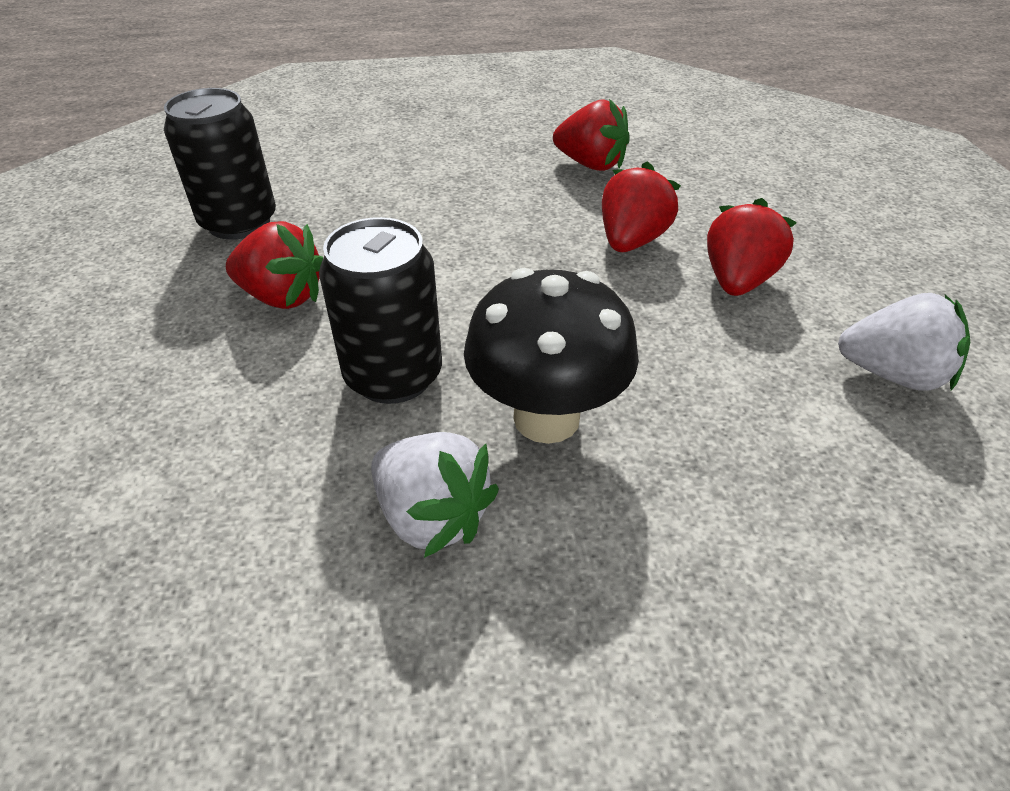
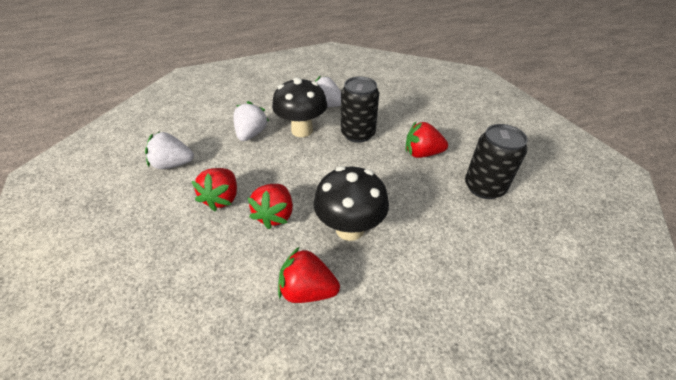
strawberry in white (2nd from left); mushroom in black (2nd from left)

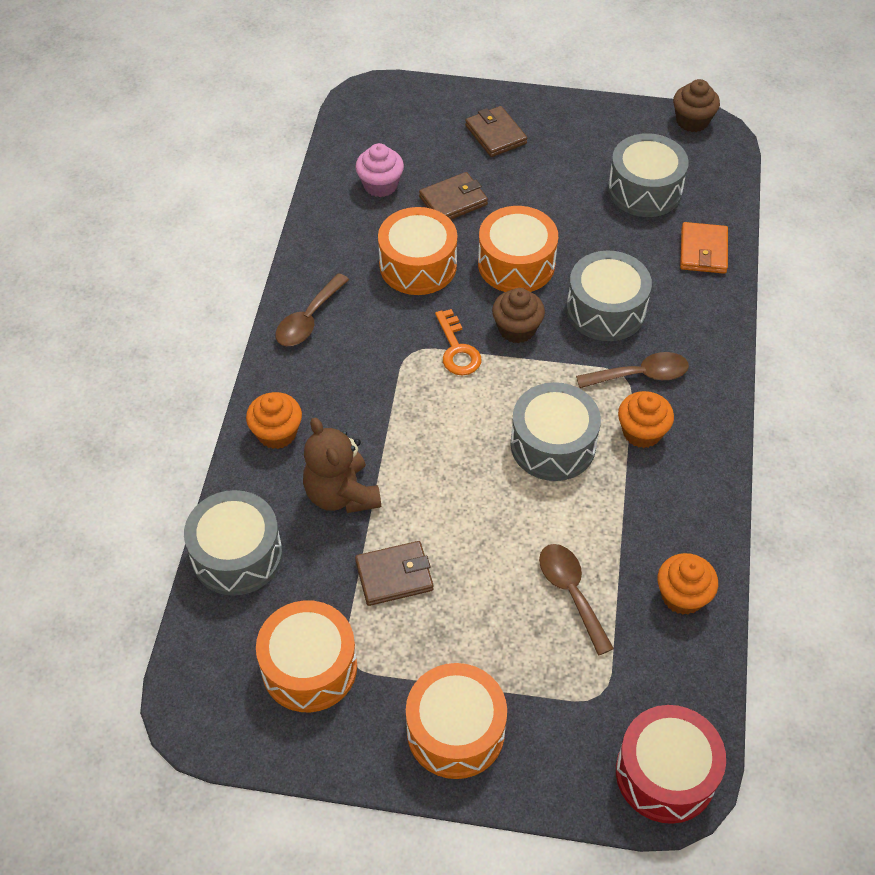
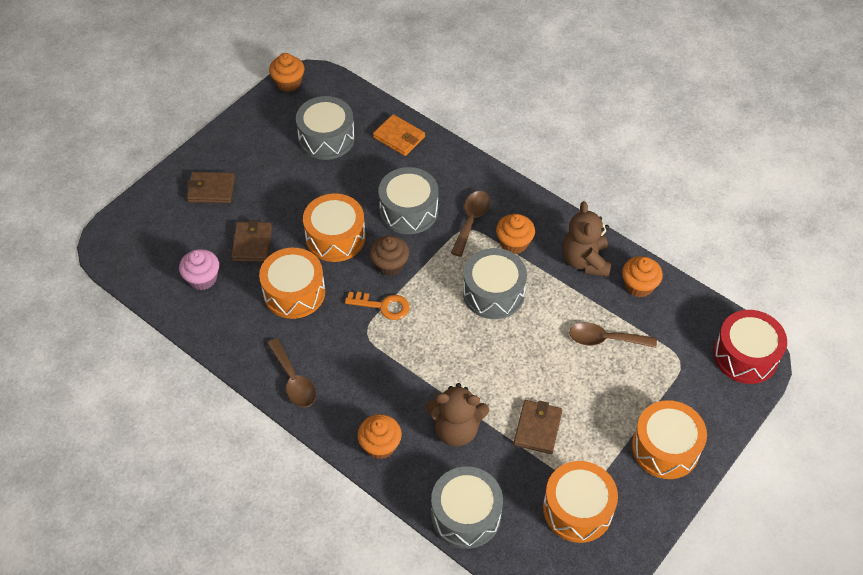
teddy bear in brown (2nd from left); cupcake in orange (1st from left)

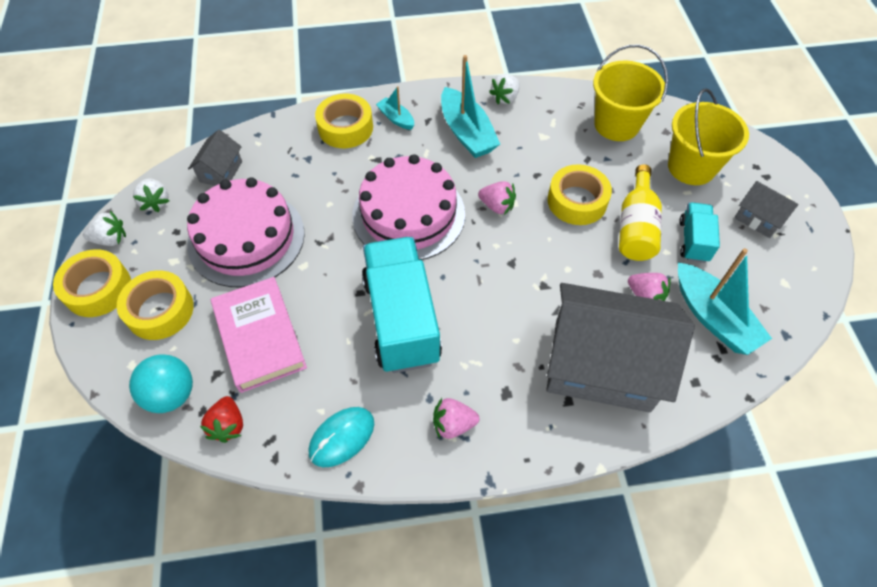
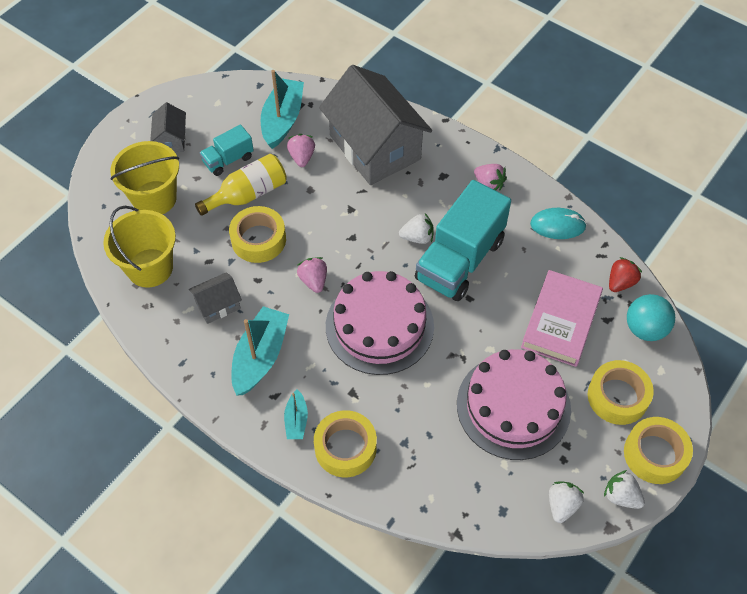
house in grey (2nd from left); strawberry in white (1st from left)

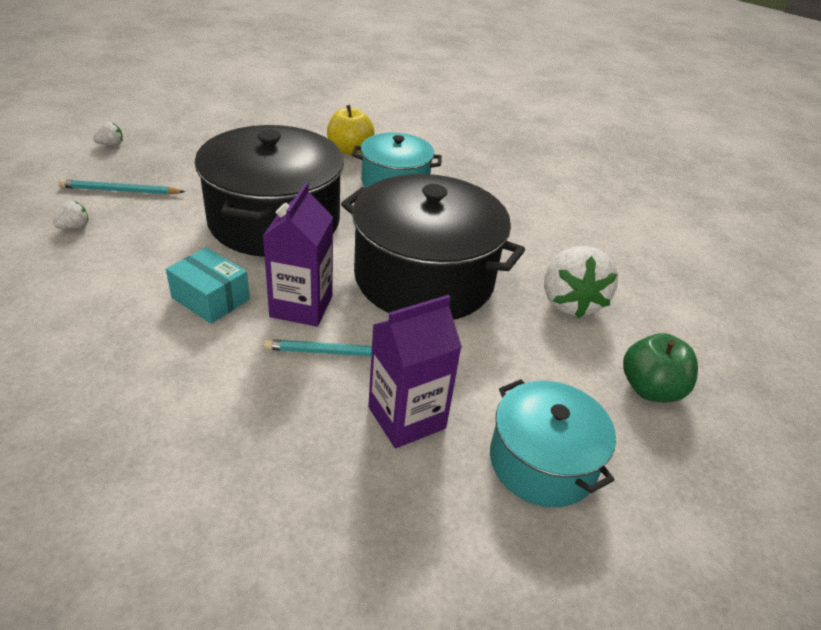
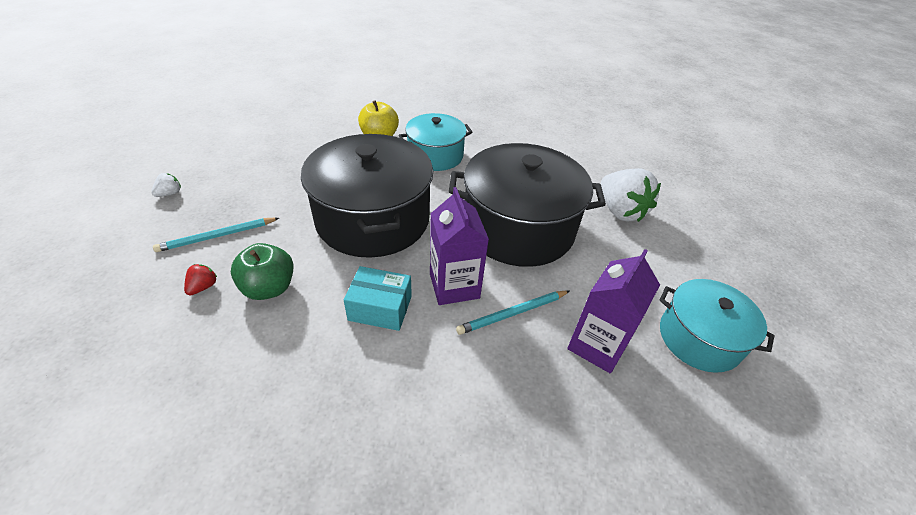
apple in green; strawberry in red

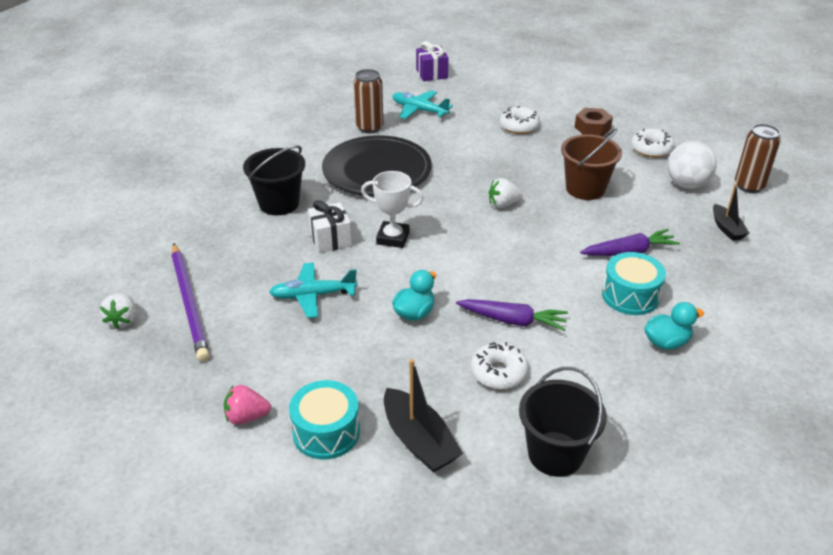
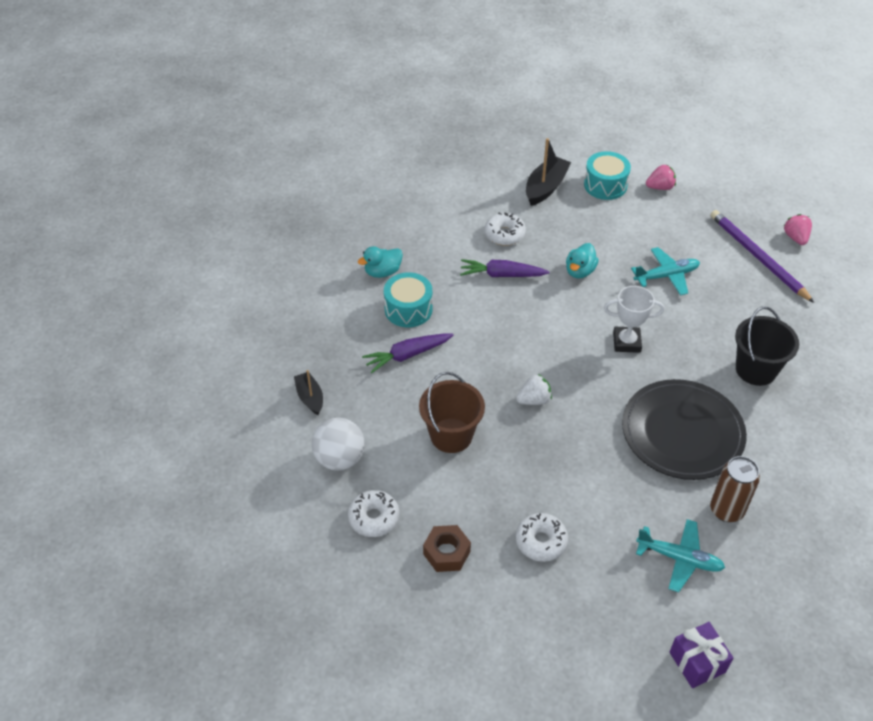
gift in white; bucket in black (2nd from left in the first image); can in brown (2nd from left in the first image); strawberry in pink (2nd from left); boat in black (2nd from left)

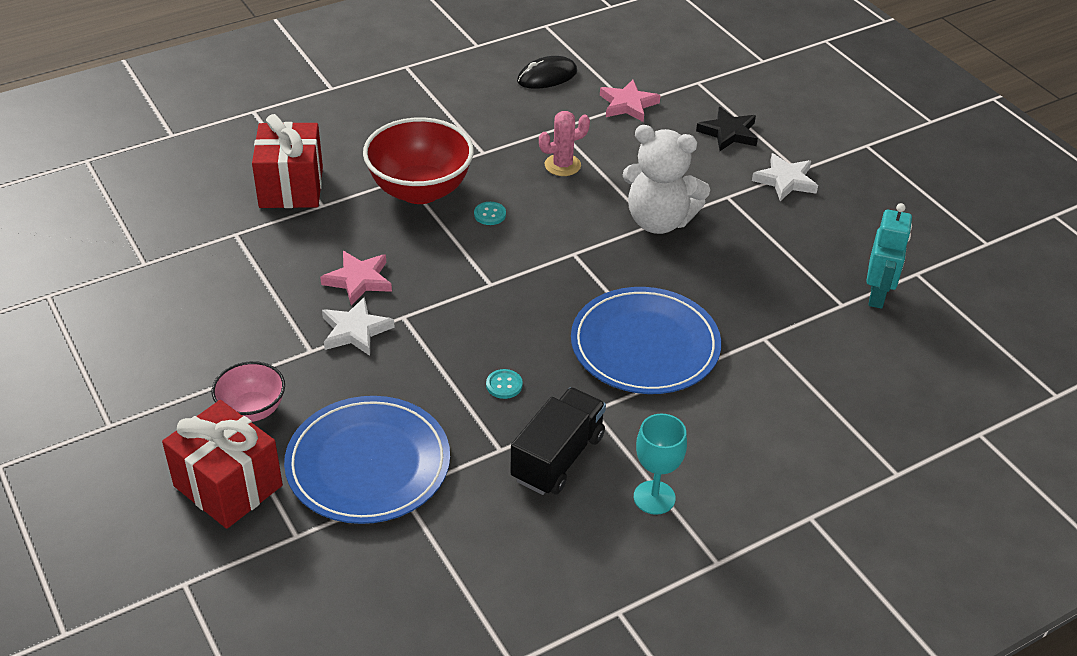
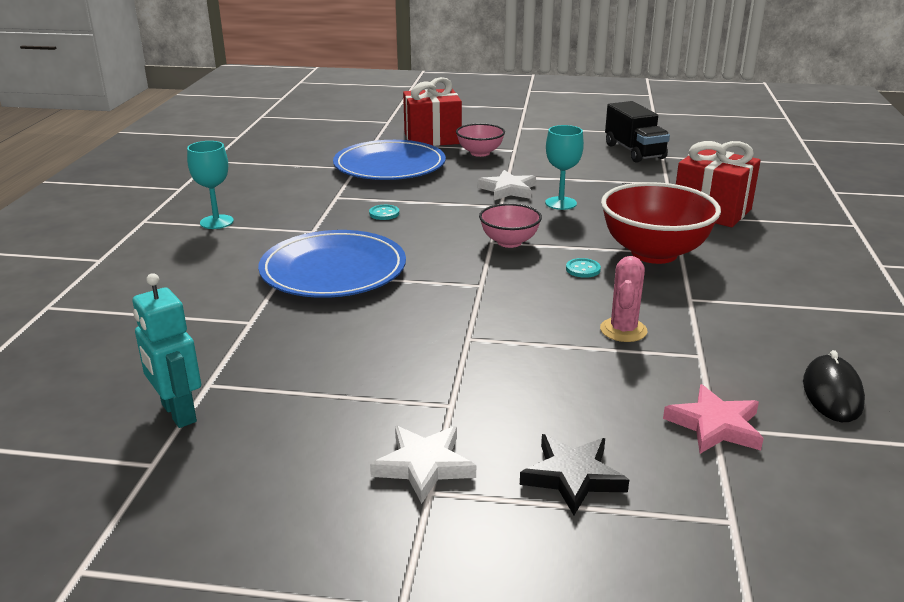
teddy bear in white; bowl in pink (2nd from left); truck in black; goblet in turquoise (2nd from left)

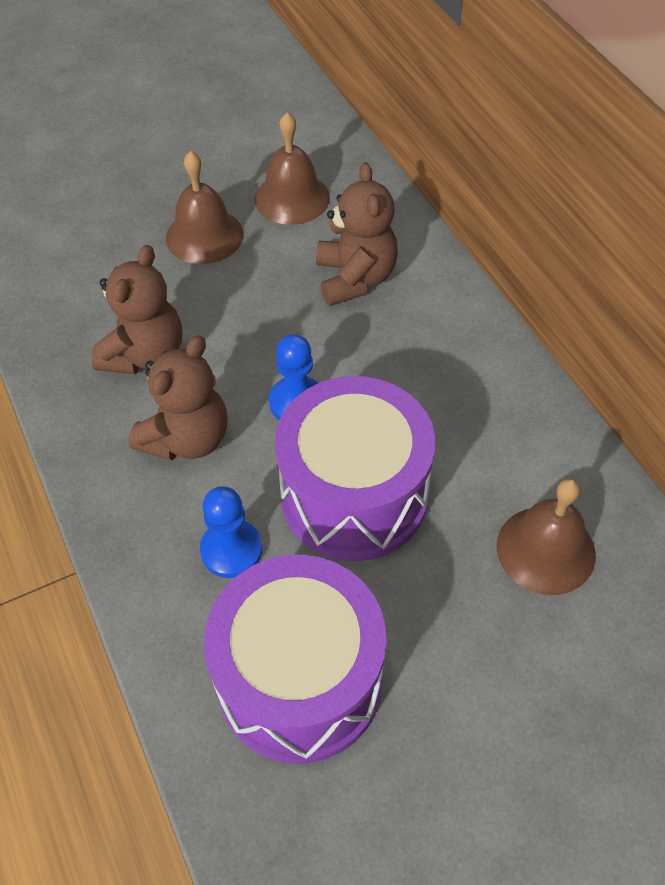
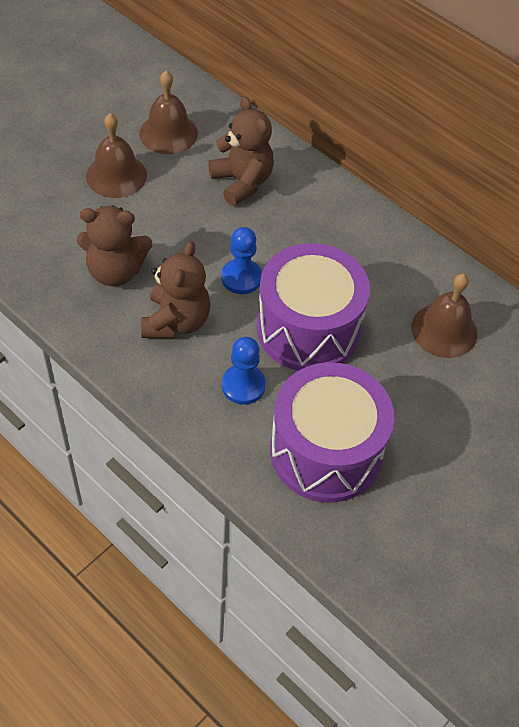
teddy bear in brown (1st from left)

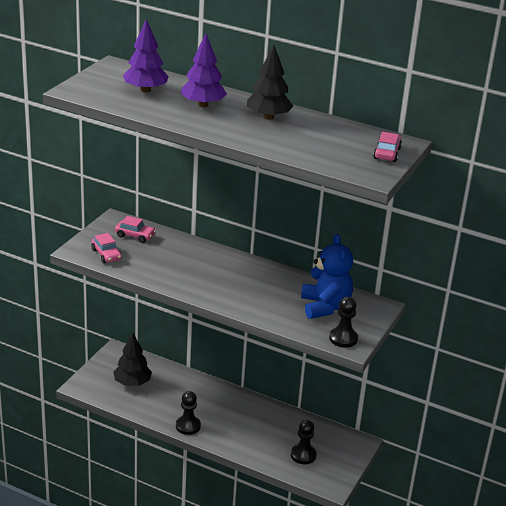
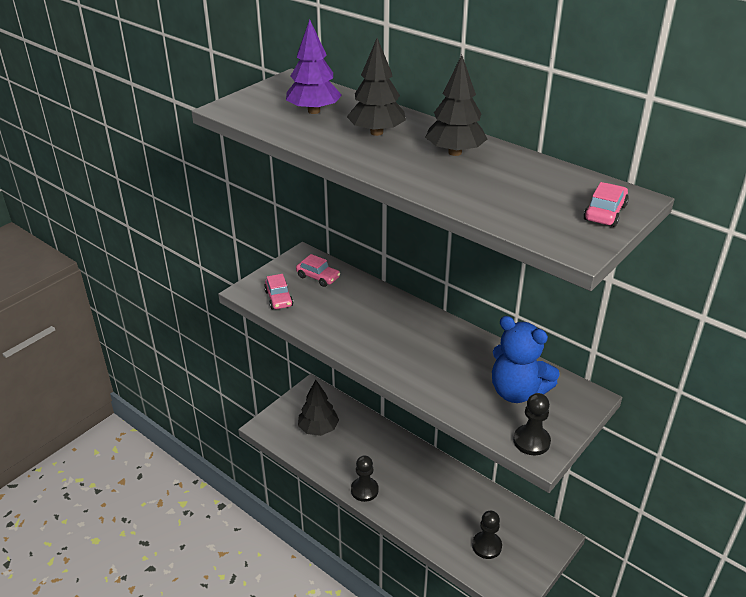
tree in black (2nd from left); teddy bear in blue

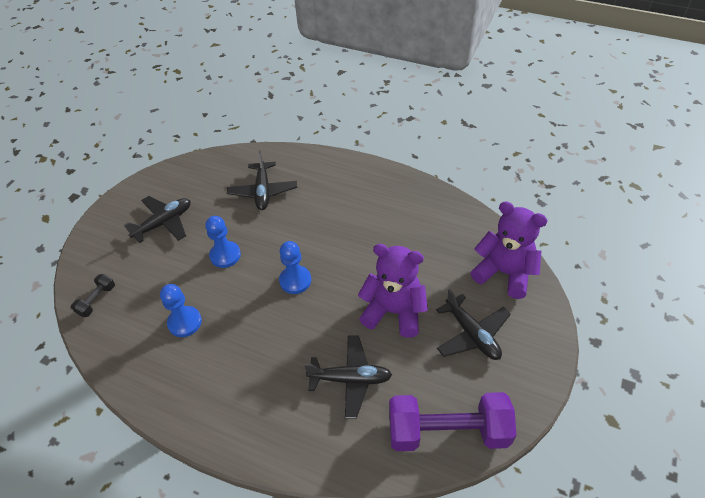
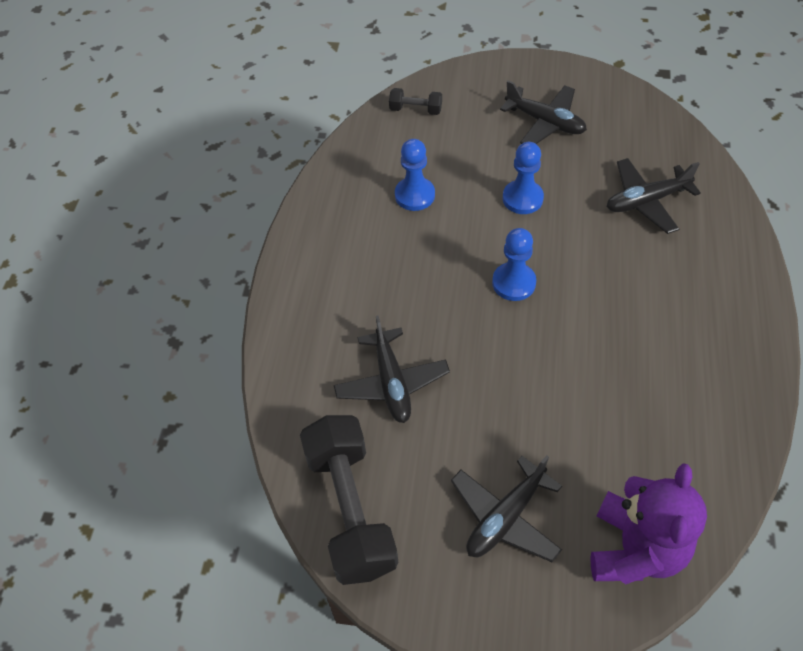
teddy bear in purple (1st from left in the first image); dumbbell in black (1st from left)

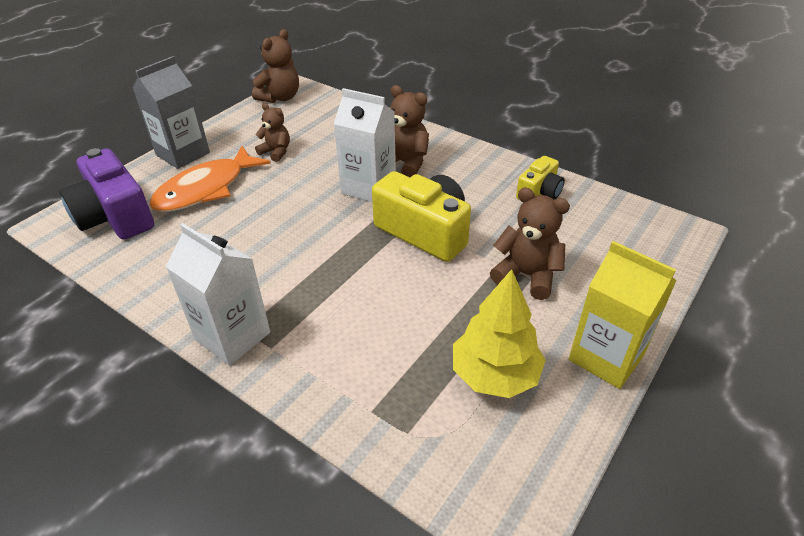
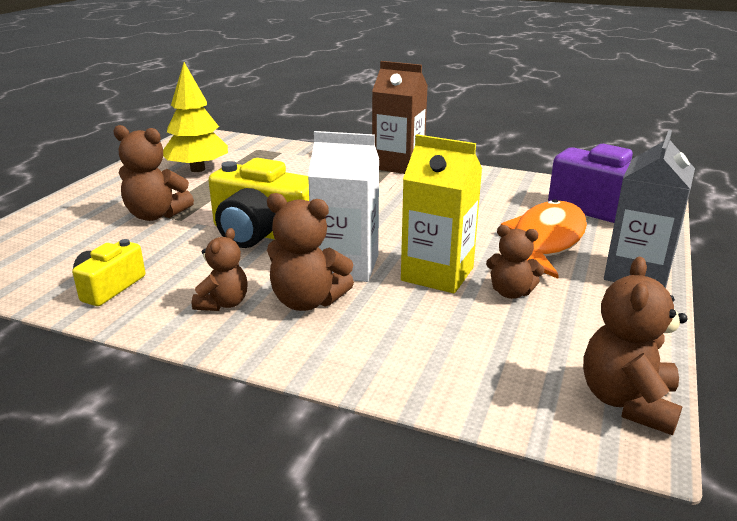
teddy bear in brown (2nd from left); carton in yellow; carton in brown

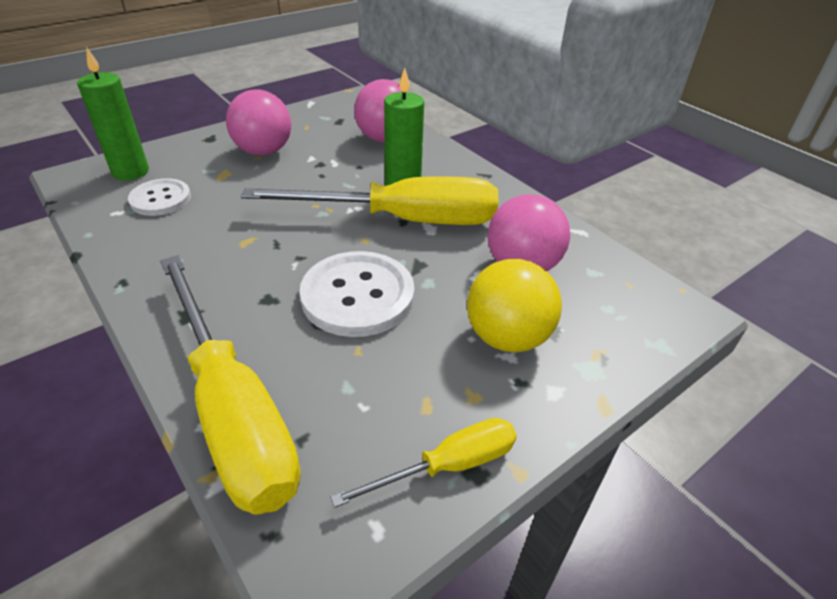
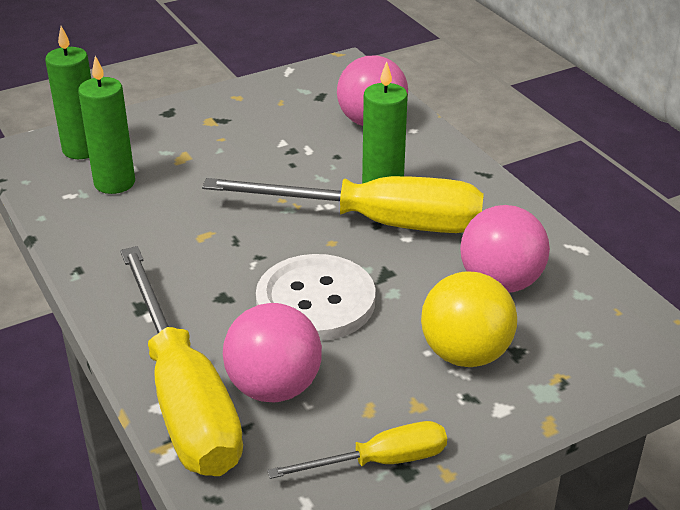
ball in pink (1st from left); candle in green (2nd from left)

